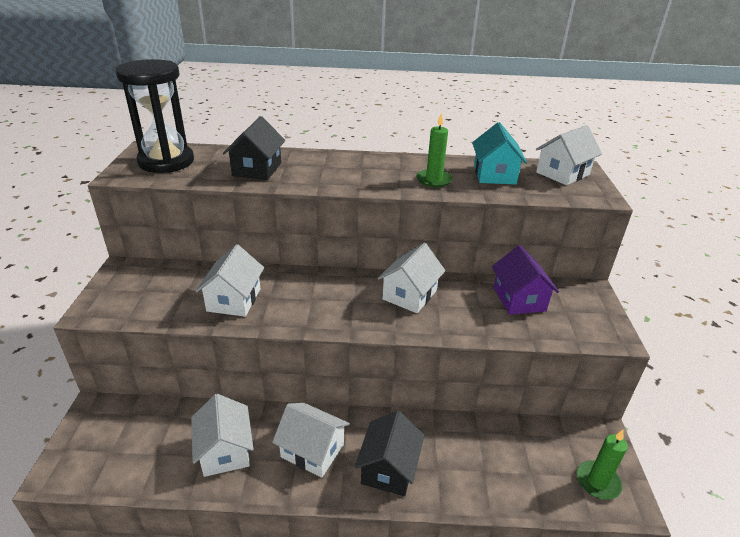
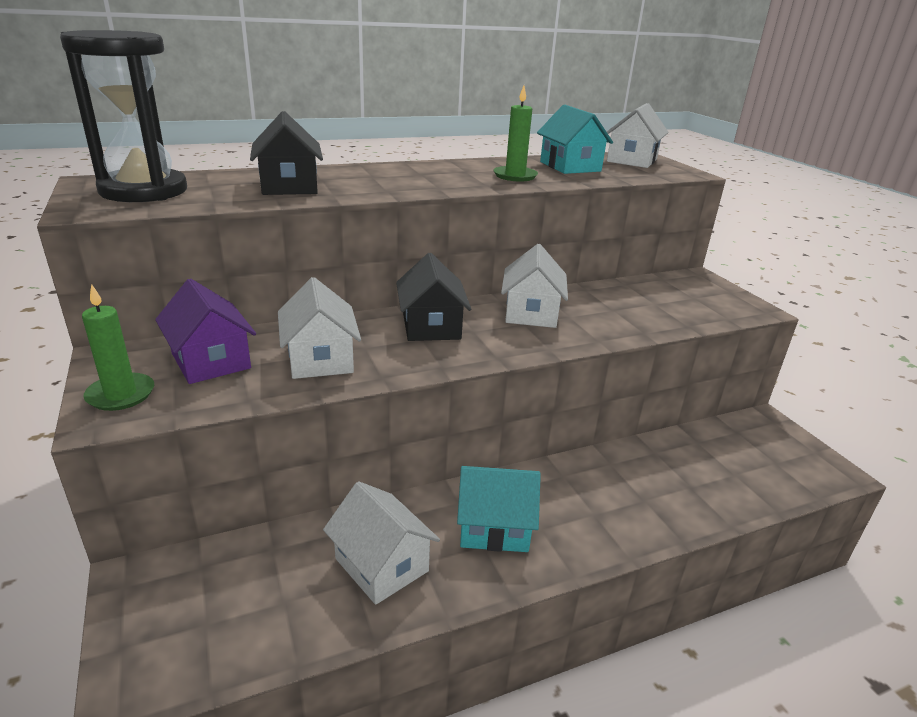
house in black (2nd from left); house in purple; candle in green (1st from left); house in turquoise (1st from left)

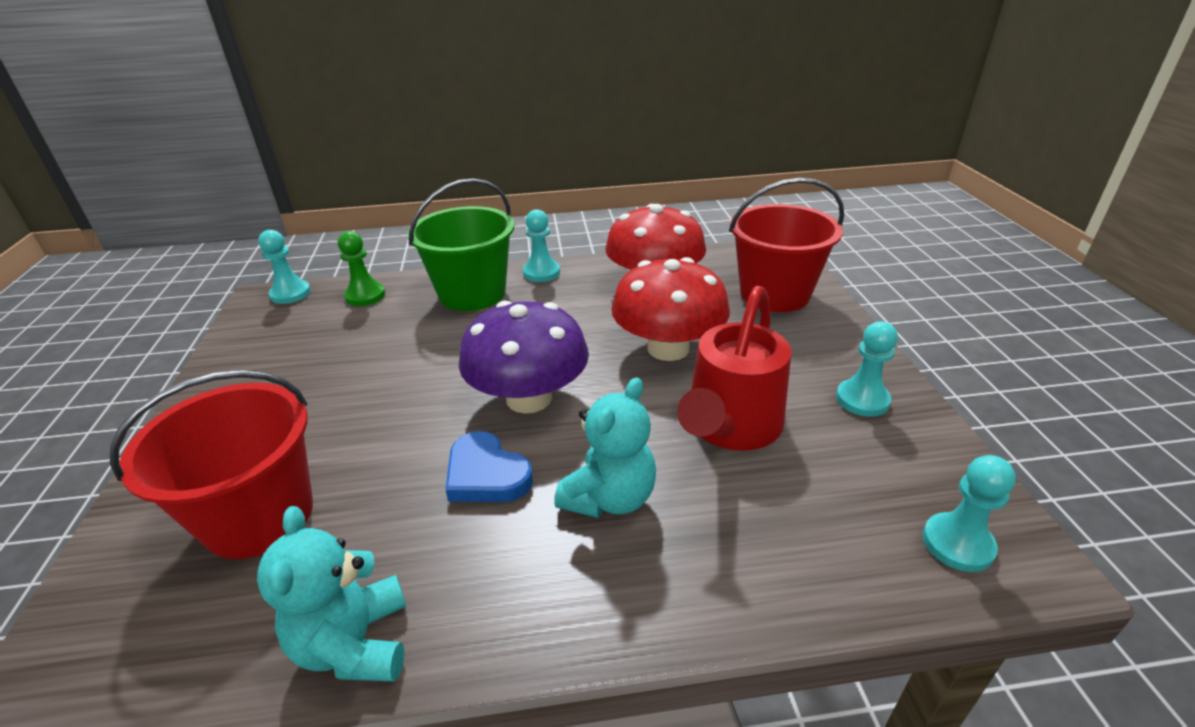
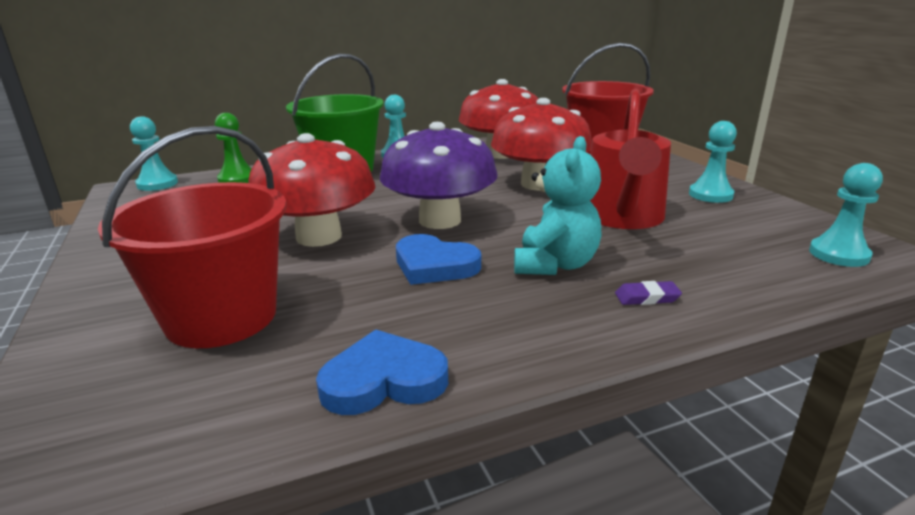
mushroom in red (1st from left); eraser in purple; heart in blue (1st from left)

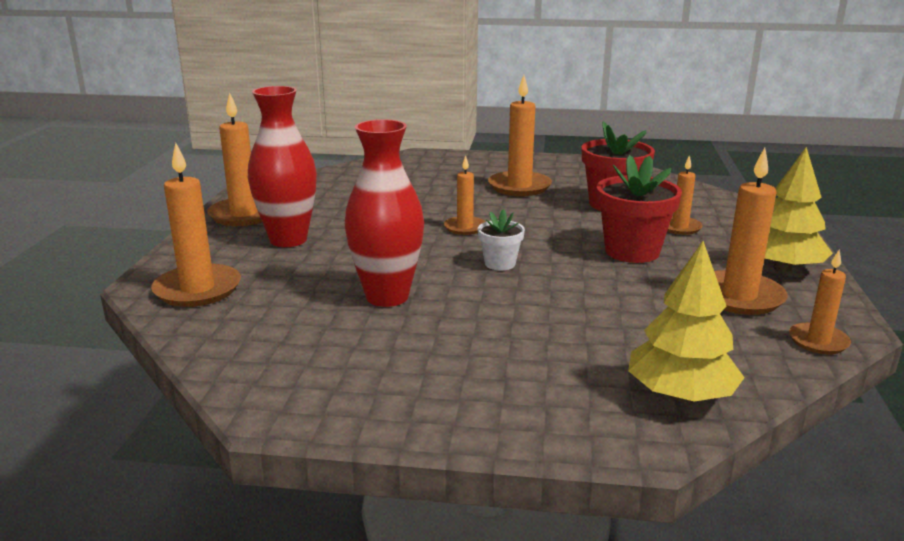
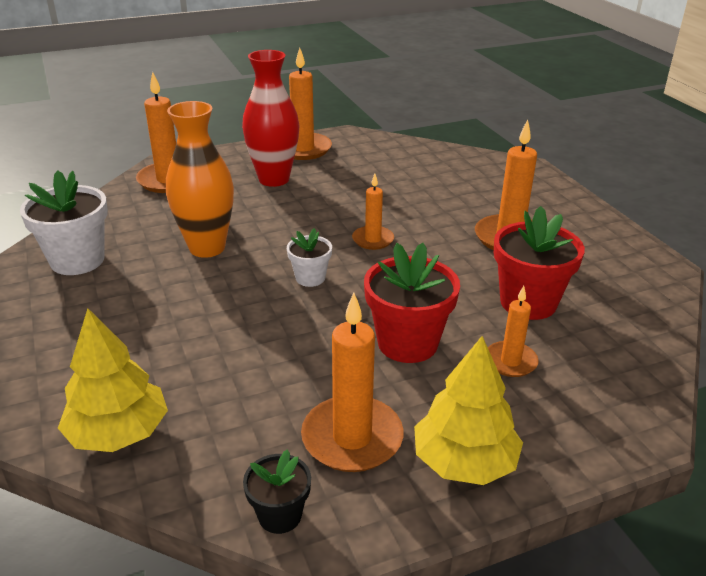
flower pot in white (1st from left); flower pot in black; vase in orange

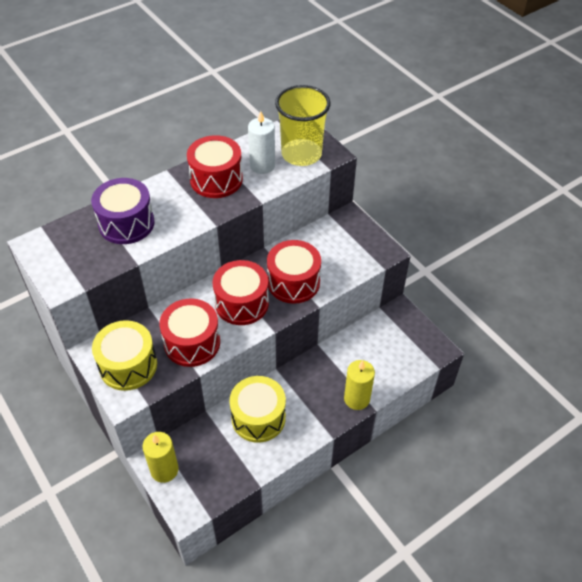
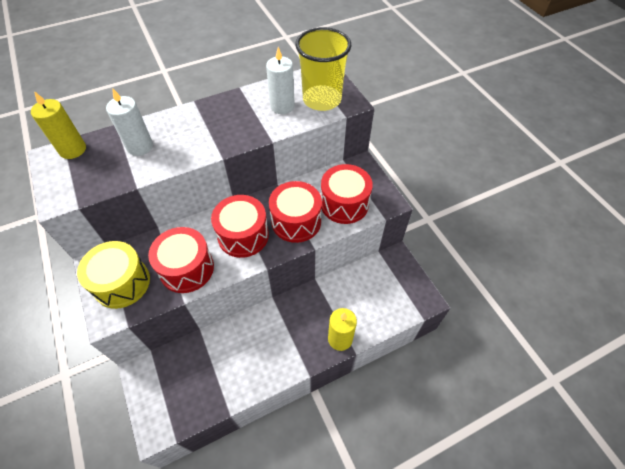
drum in yellow (2nd from left in the first image); candle in yellow (1st from left); drum in red (4th from left); candle in white (1st from left)

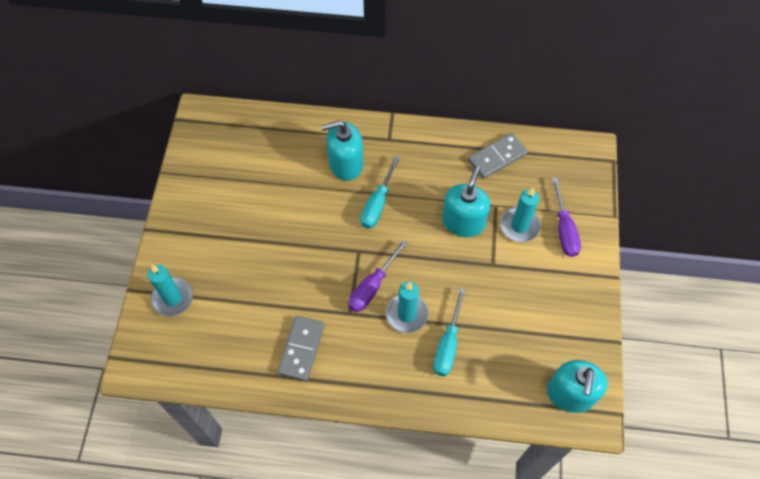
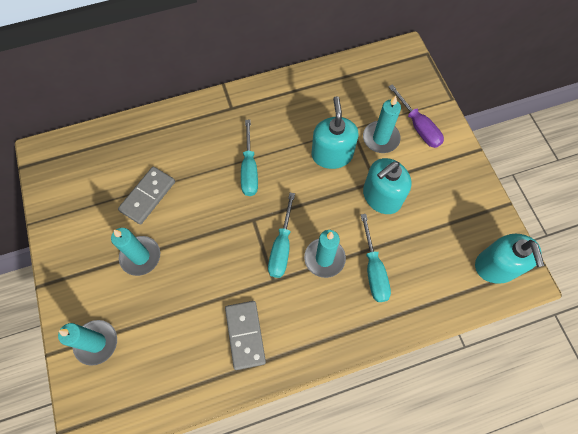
candle in turquoise (2nd from left); soap dispenser in turquoise (2nd from left); domino in grey (1st from left); screwdriver in turquoise (2nd from left)

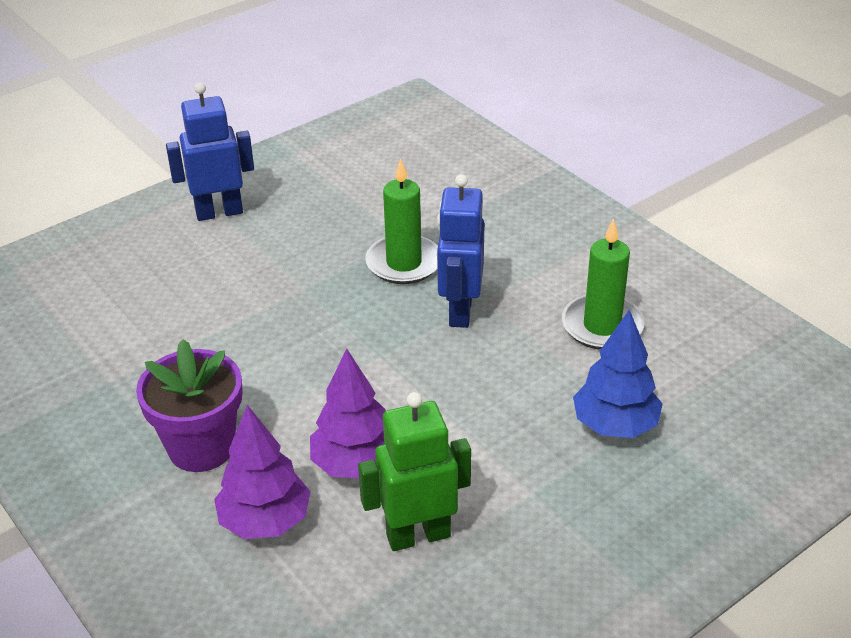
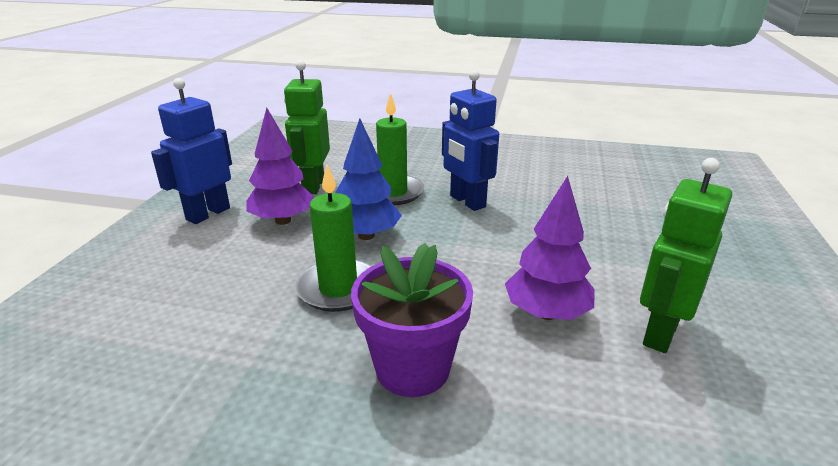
robot in green (1st from left); tree in purple (1st from left); candle in green (1st from left); tree in blue

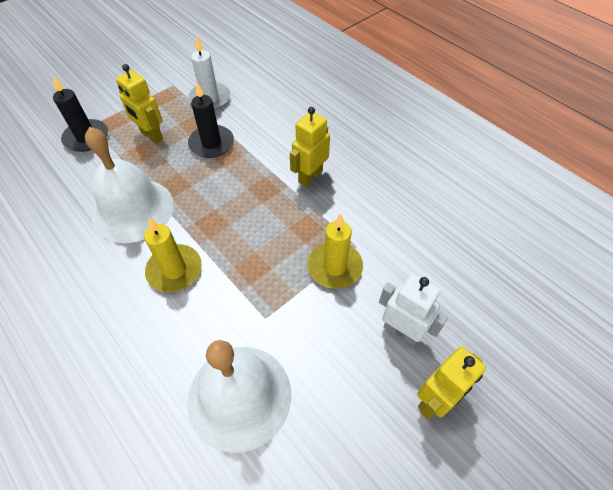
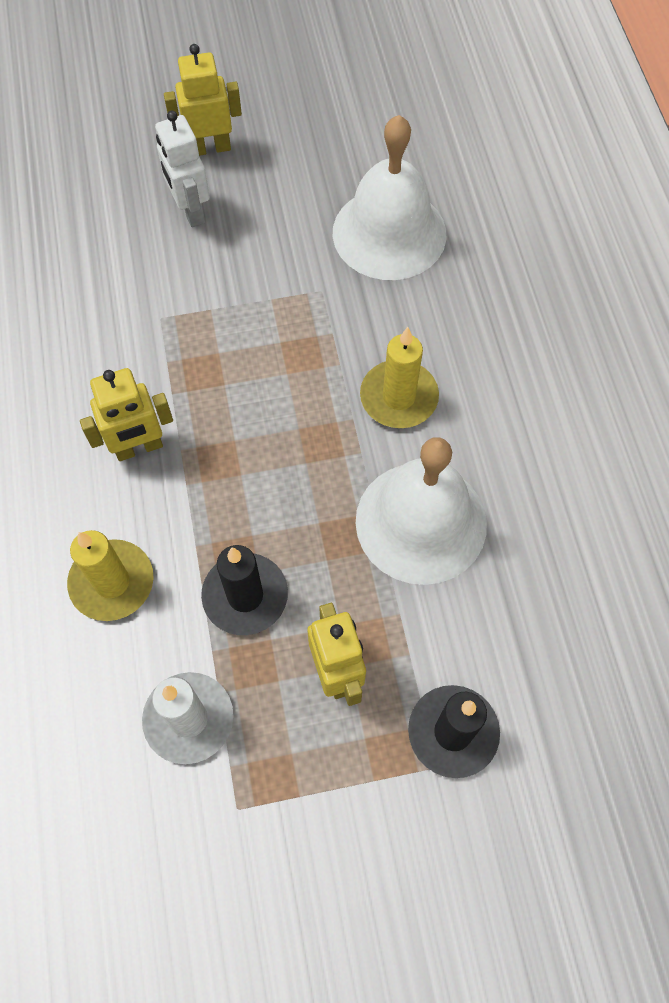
candle in yellow (1st from left)

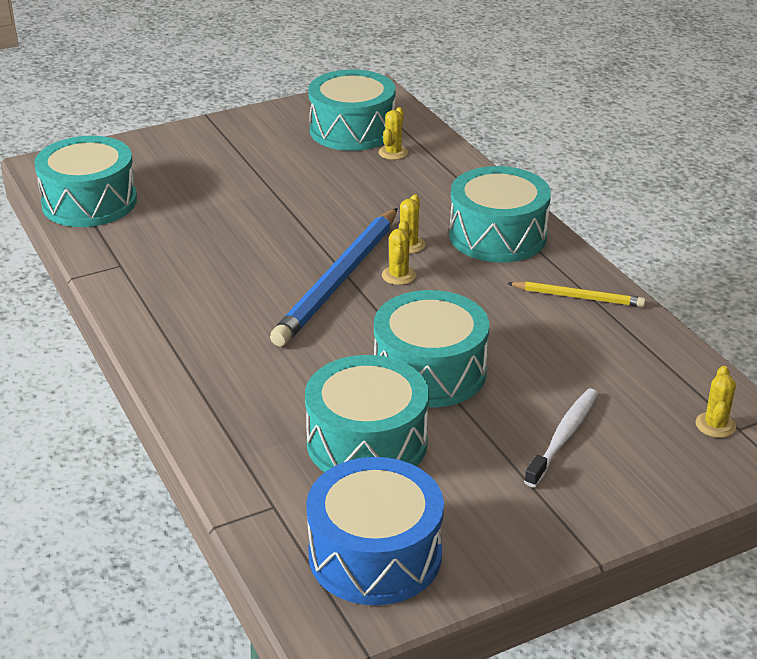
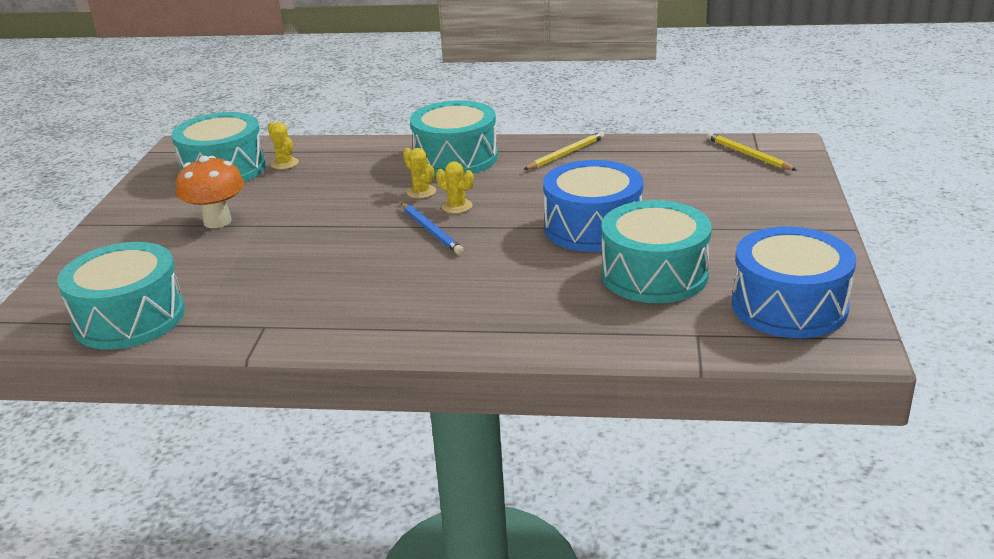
toothbrush in white; mushroom in orange; pencil in yellow (2nd from left); drum in blue (1st from left); pencil in blue

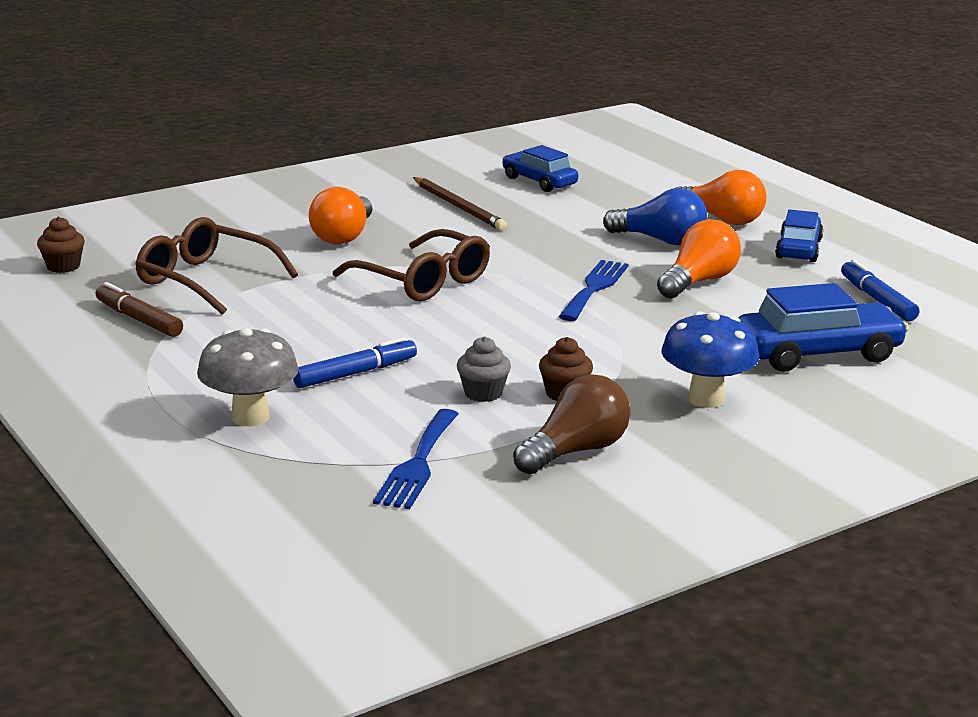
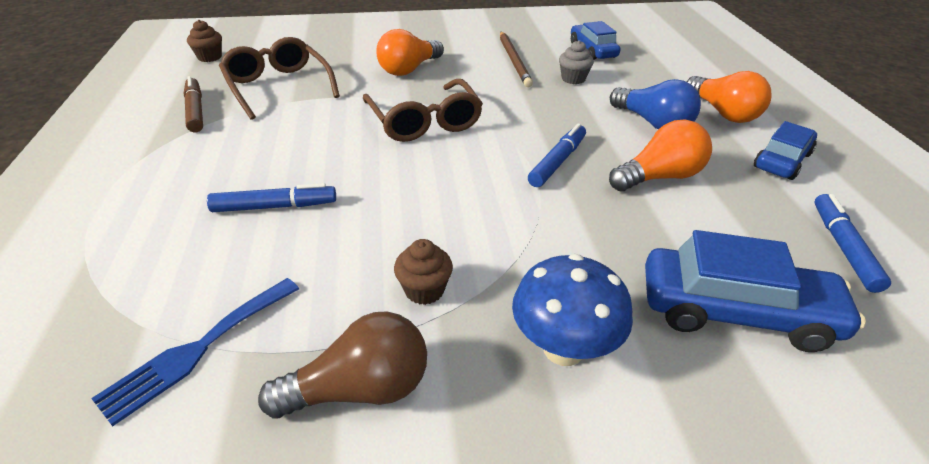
mushroom in grey; cupcake in grey; marker in blue (2nd from left)

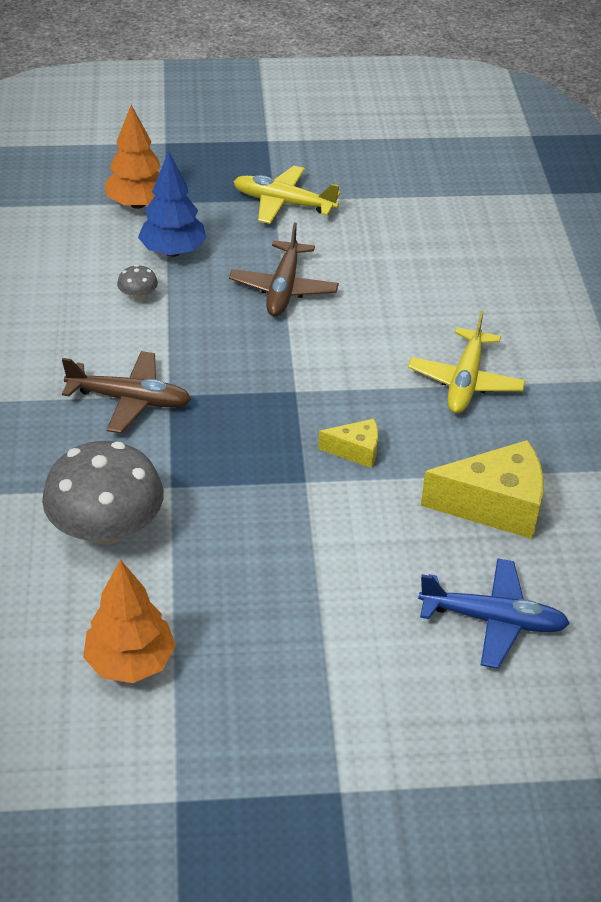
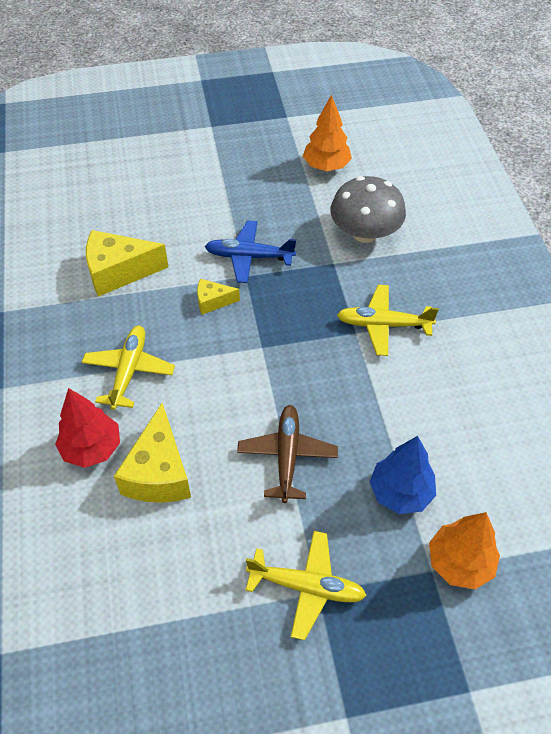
mushroom in grey (2nd from left in the first image); tree in red; cheese in yellow (2nd from left); plane in blue; plane in yellow (3rd from left)

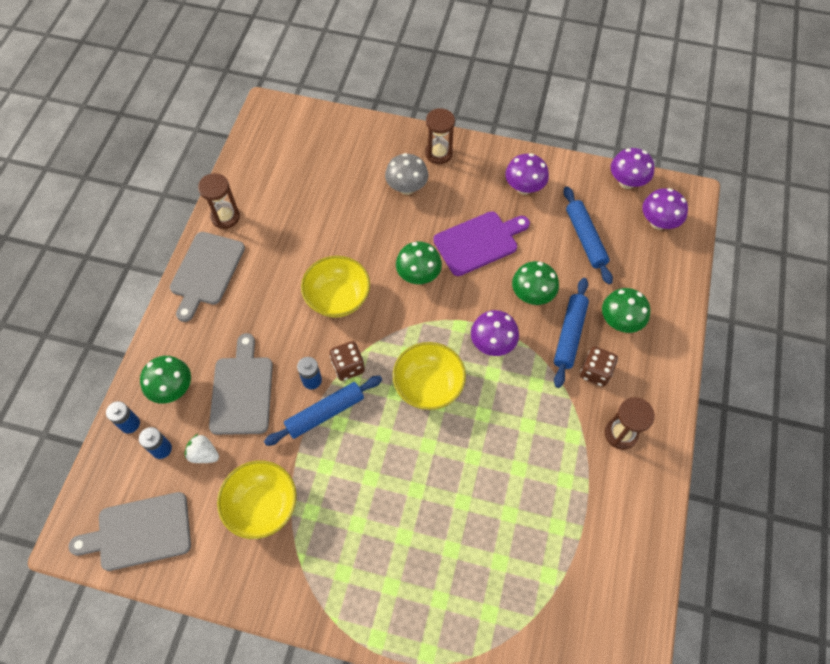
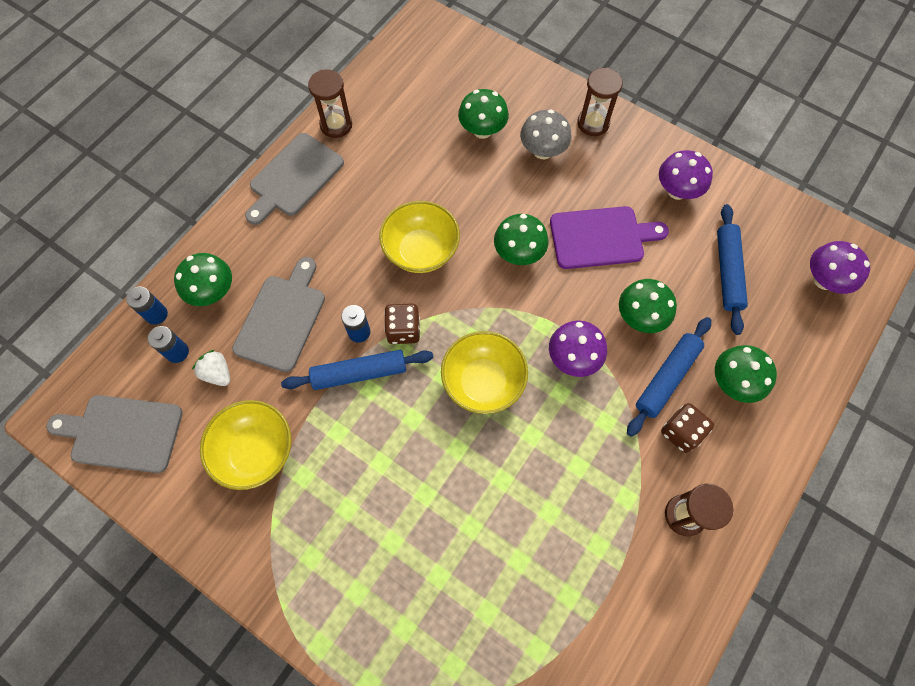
mushroom in purple (3rd from left in the first image); mushroom in green (2nd from left)

